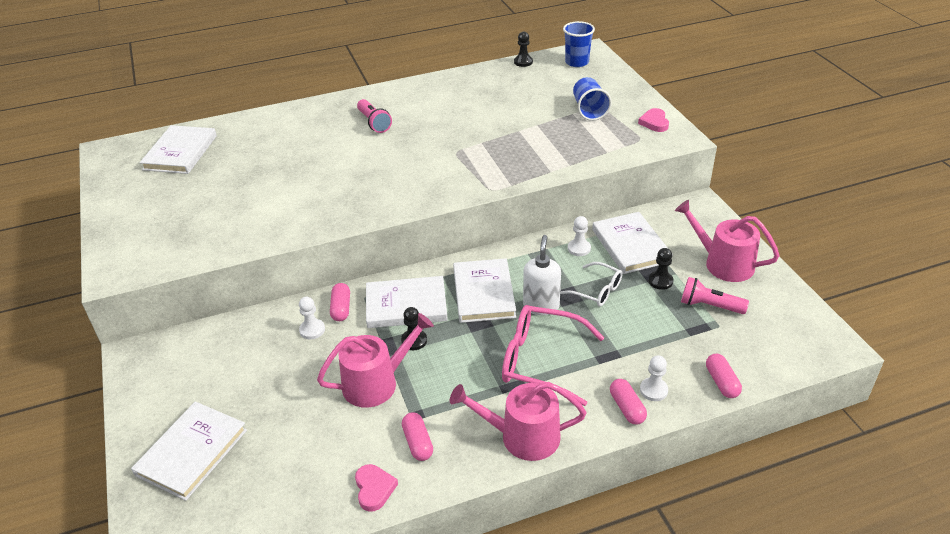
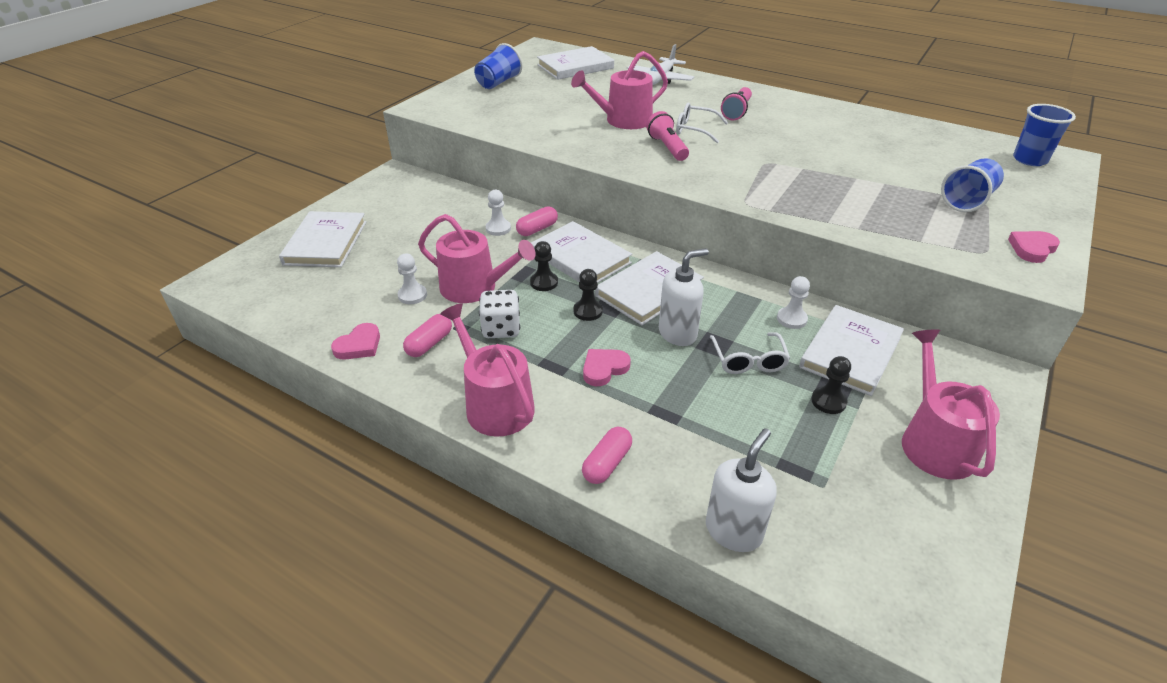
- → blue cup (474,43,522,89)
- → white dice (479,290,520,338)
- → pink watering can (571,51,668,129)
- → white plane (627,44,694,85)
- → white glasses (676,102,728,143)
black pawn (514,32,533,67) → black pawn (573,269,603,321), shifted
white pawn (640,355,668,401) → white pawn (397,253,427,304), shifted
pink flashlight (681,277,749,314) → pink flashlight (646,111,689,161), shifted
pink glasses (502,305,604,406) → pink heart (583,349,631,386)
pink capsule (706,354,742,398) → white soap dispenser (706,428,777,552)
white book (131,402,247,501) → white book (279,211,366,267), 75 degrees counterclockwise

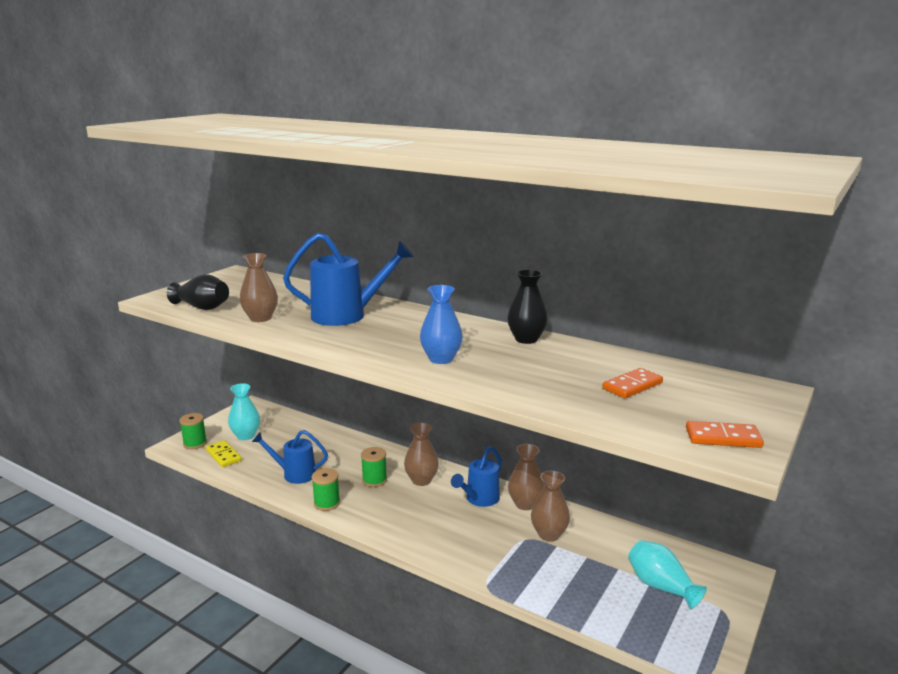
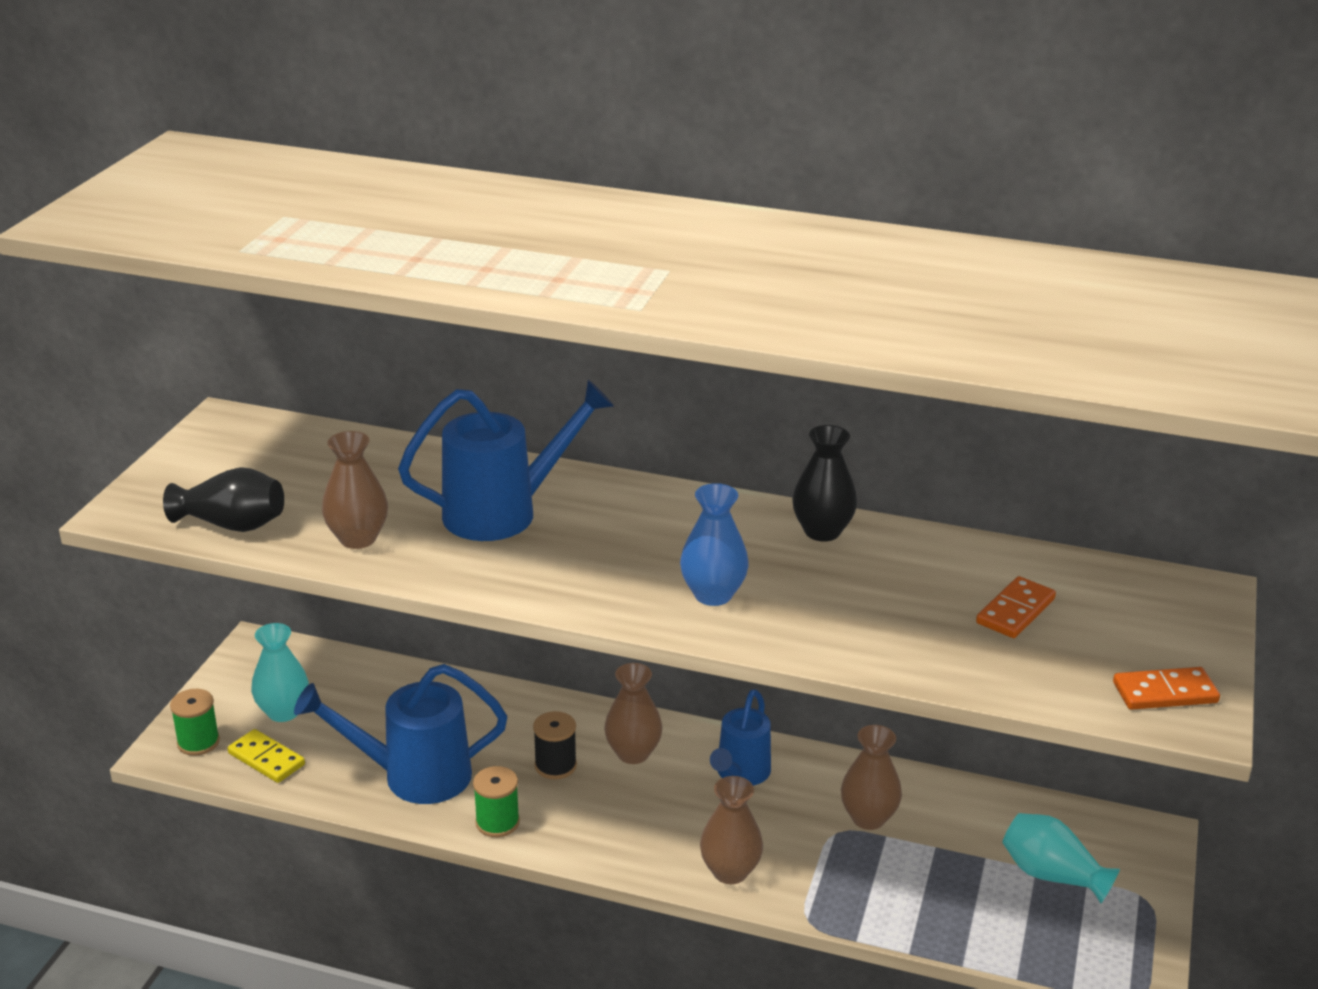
brown vase (508,444,544,510) → brown vase (700,776,763,884), shifted
green spool (361,447,387,487) → black spool (533,711,577,779)
blue watering can (252,430,328,484) → blue watering can (294,664,507,804), x1.54

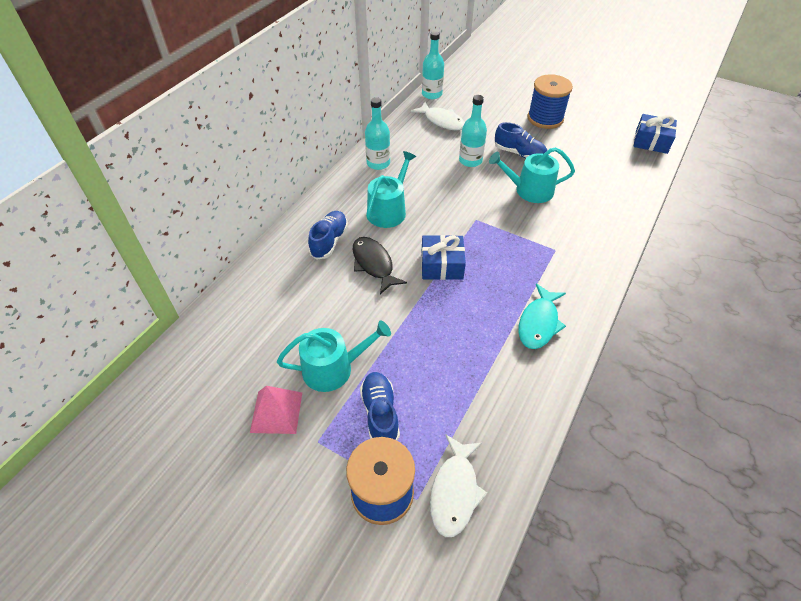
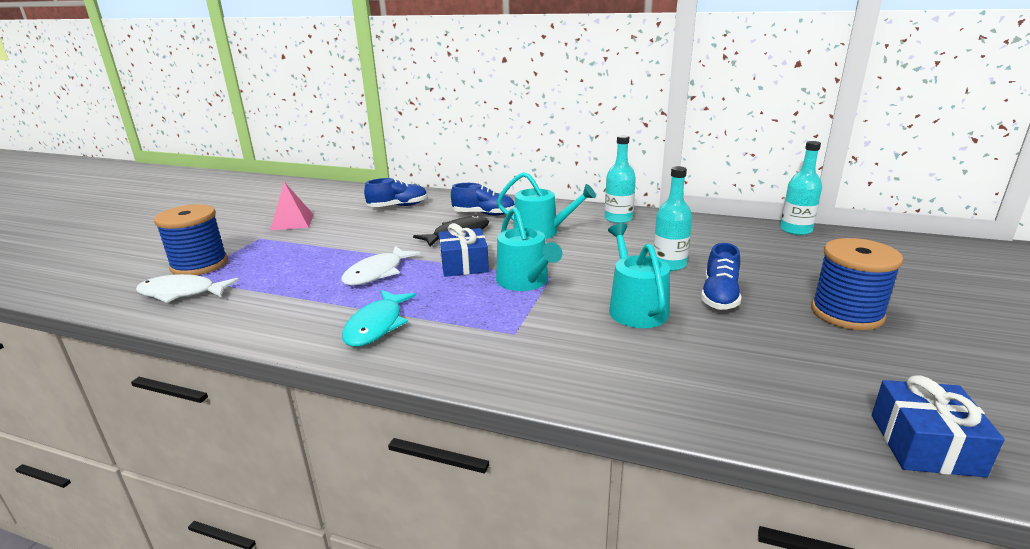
turquoise watering can (277,321,391,392) → turquoise watering can (496,207,562,291), shifted
blue shoe (360,372,400,441) → blue shoe (364,178,428,207), shifted
white fish (411,102,465,130) → white fish (341,246,420,286), shifted
turquoise fish (518,283,566,349) → turquoise fish (342,290,416,347), 90 degrees counterclockwise

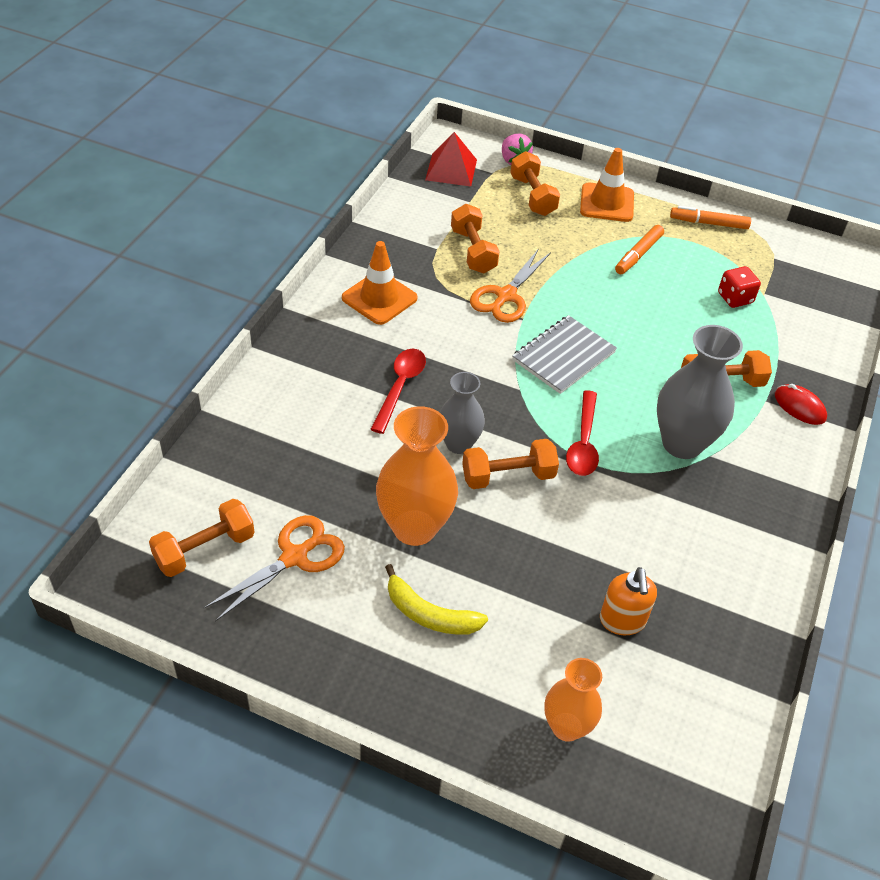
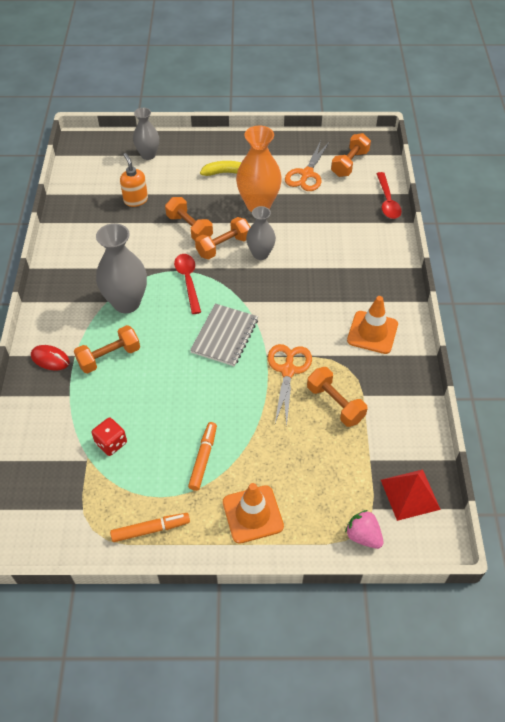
red spoon (370,349,426,434) → red spoon (376,172,402,219), shifted
orange dumbbell (510,151,560,216) → orange dumbbell (165,197,213,241), shifted
orange vase (544,658,602,742) → grey vase (133,108,159,160)

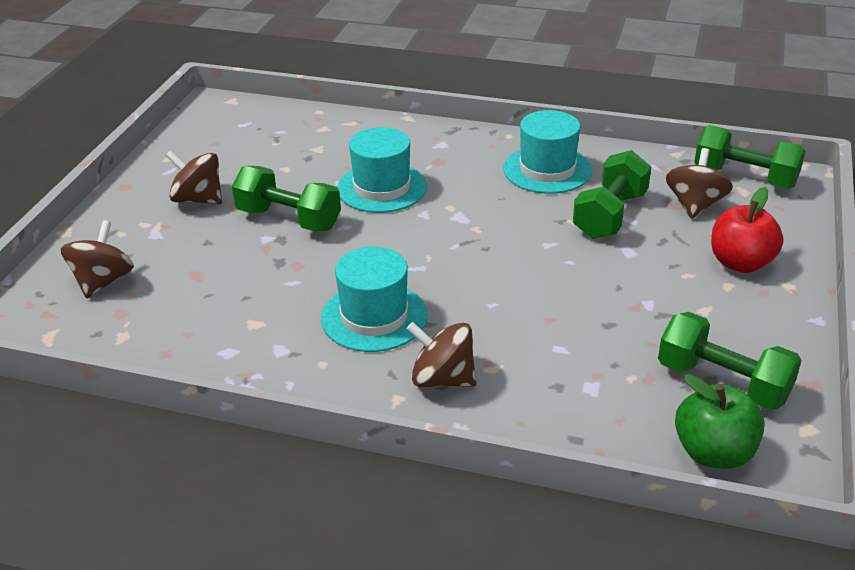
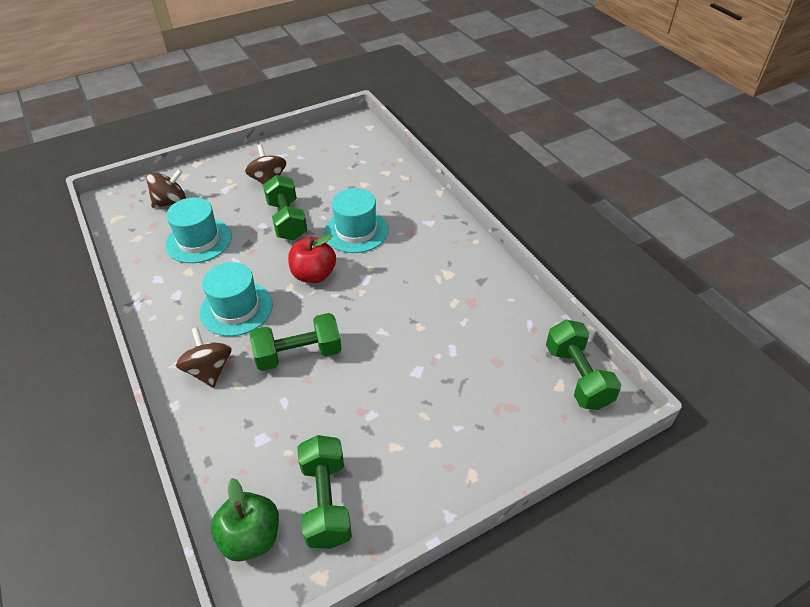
brown spinning top (666,148,733,219) → -
turquoise hat (503,110,592,194) → turquoise hat (165,198,232,263), shifted
green dumbbell (573,150,651,239) → green dumbbell (250,313,342,371), shifted
red apple (711,187,784,273) → red apple (288,234,336,283), shifted

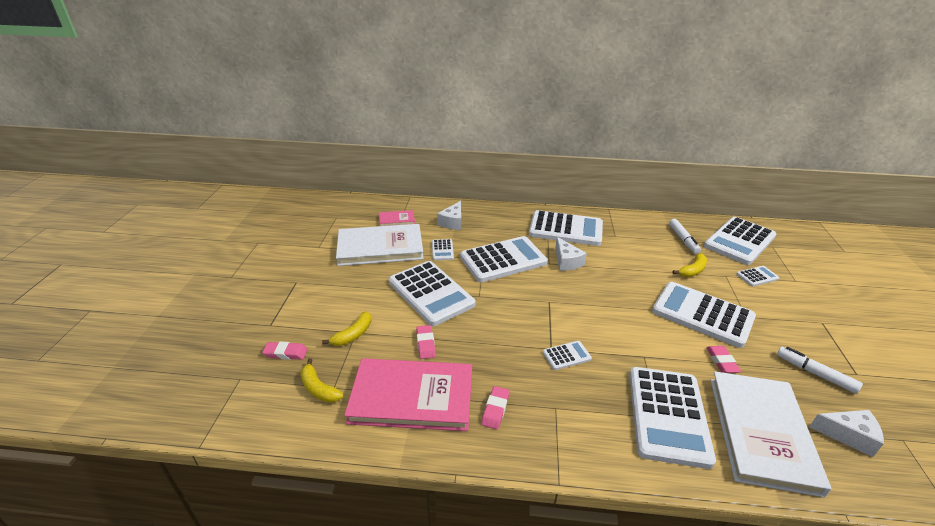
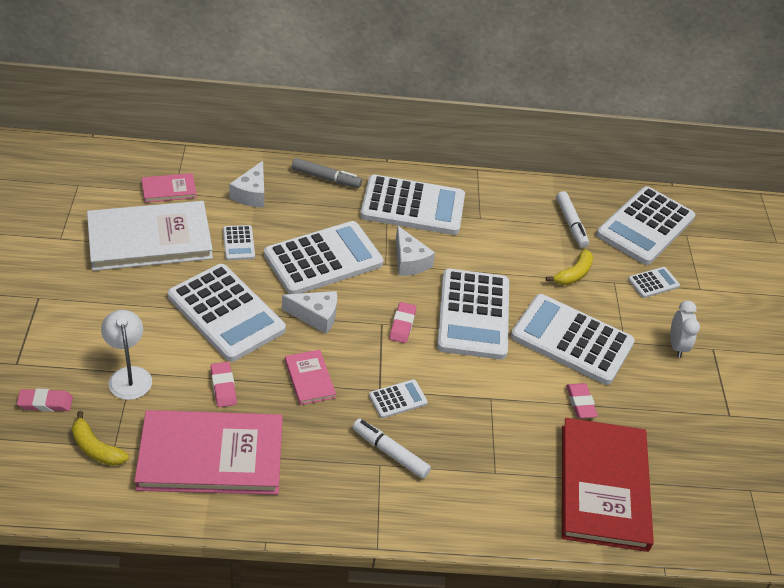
- → pink book (285,350,336,405)
- → grey marker (292,158,362,188)
- → white clock (670,301,700,358)
pink eraser (481,386,510,430) → pink eraser (389,302,416,343), shifted
white calculator (629,367,716,469) → white calculator (437,269,509,360), shifted
white marker (777,346,863,394) → white marker (352,418,431,479), shifted
white cheese (809,410,884,457) → white cheese (282,291,337,334), shifted
yellow banana (322,311,371,346) → white lamp (101,310,152,400)
white book (710,371,832,497) → red book (562,418,654,552)

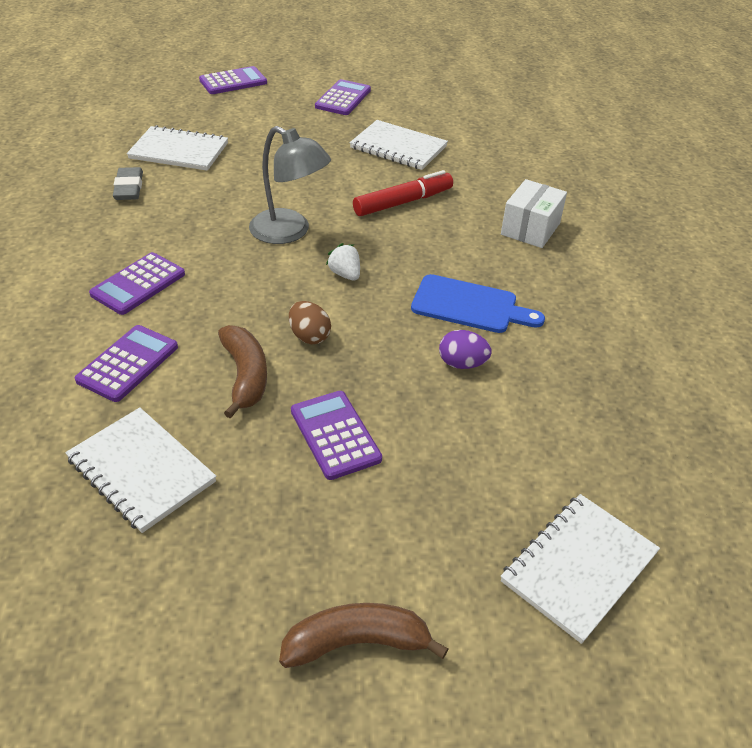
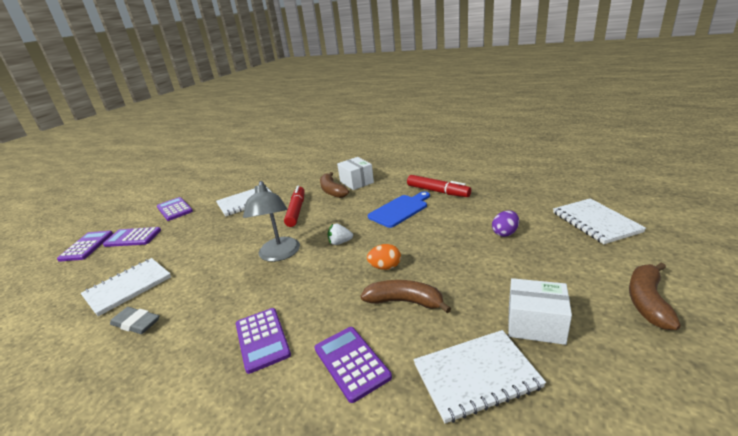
- → brown banana (320,172,349,198)
- → red marker (407,175,471,197)
- → white box (508,278,572,345)
purple calculator (291,391,382,480) → purple calculator (103,227,161,247), shifted
purple egg (439,330,492,369) → purple egg (492,210,519,237), shifted
brown egg (289,301,331,344) → orange egg (367,244,401,270)
grey lamp (249,126,331,244) → grey lamp (243,181,300,262), 105 degrees clockwise

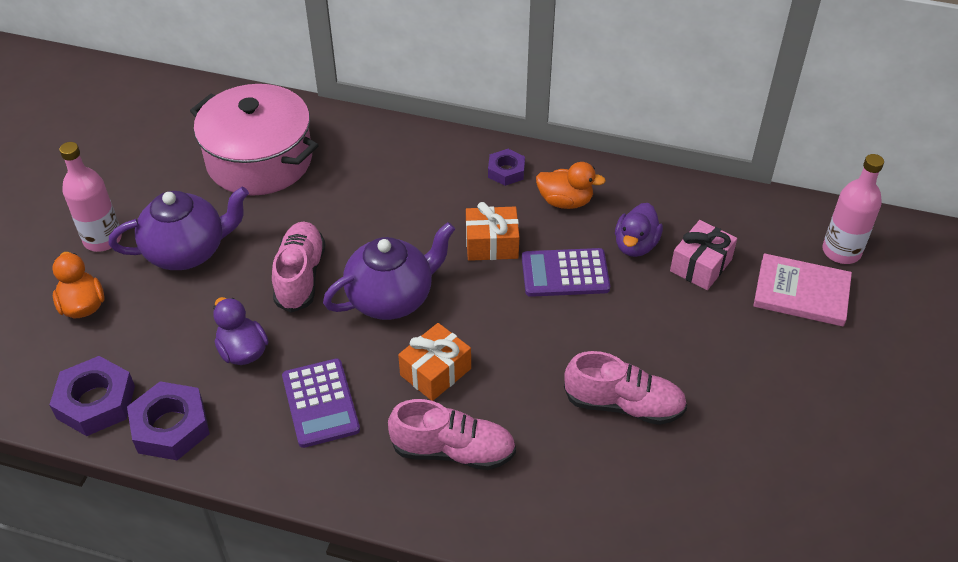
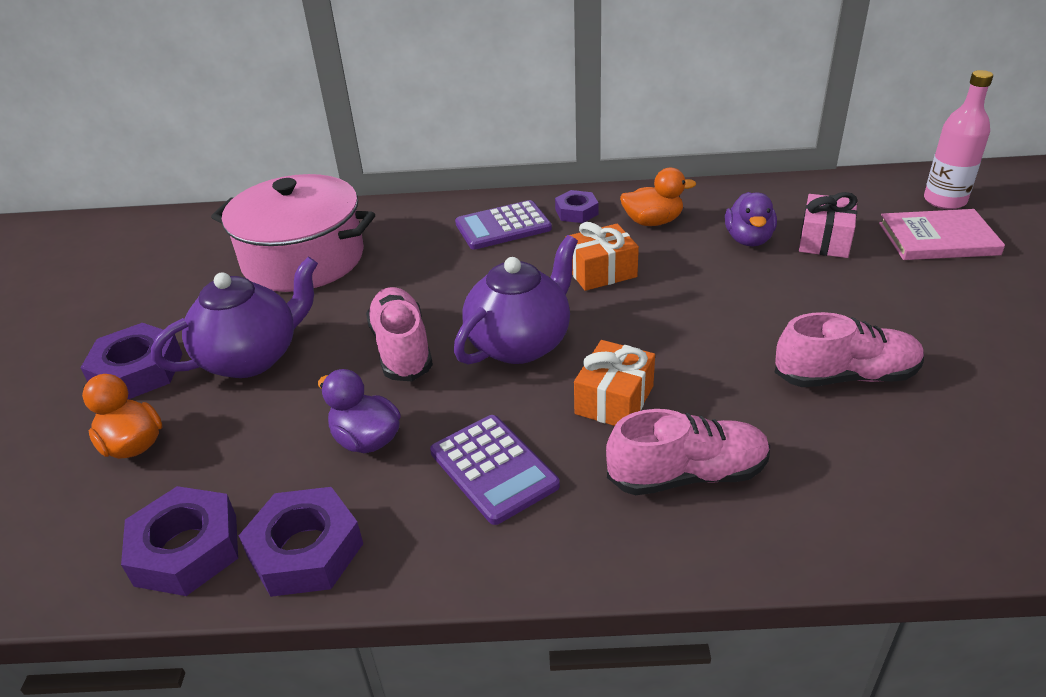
purple calculator (522,248,610,297) → purple calculator (455,200,552,250), shifted
pink bottle (59,142,122,252) → purple nut (81,323,183,400)

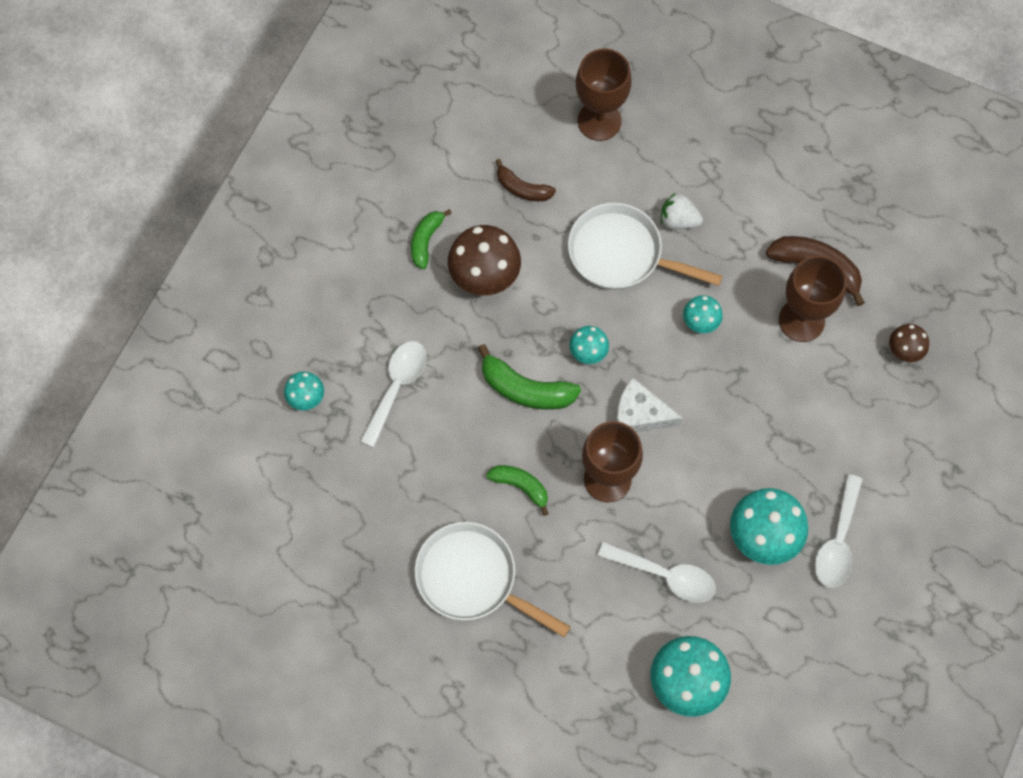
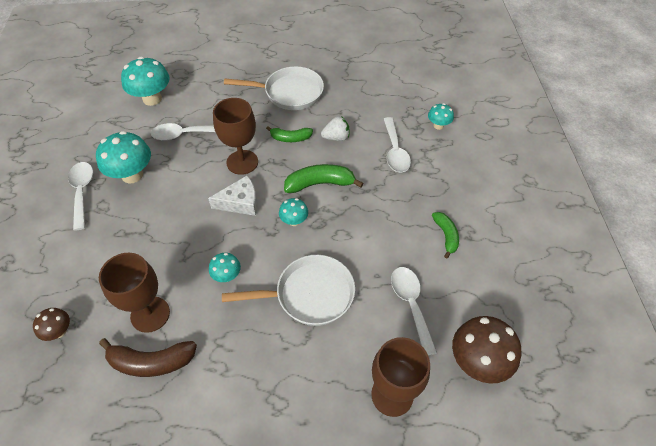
brown mushroom (448,225,521,296) → brown mushroom (452,316,522,384), shifted
white strawberry (661,193,703,229) → white strawberry (321,116,350,141), shifted
brown banana (496,159,556,201) → white spoon (391,267,437,356)

